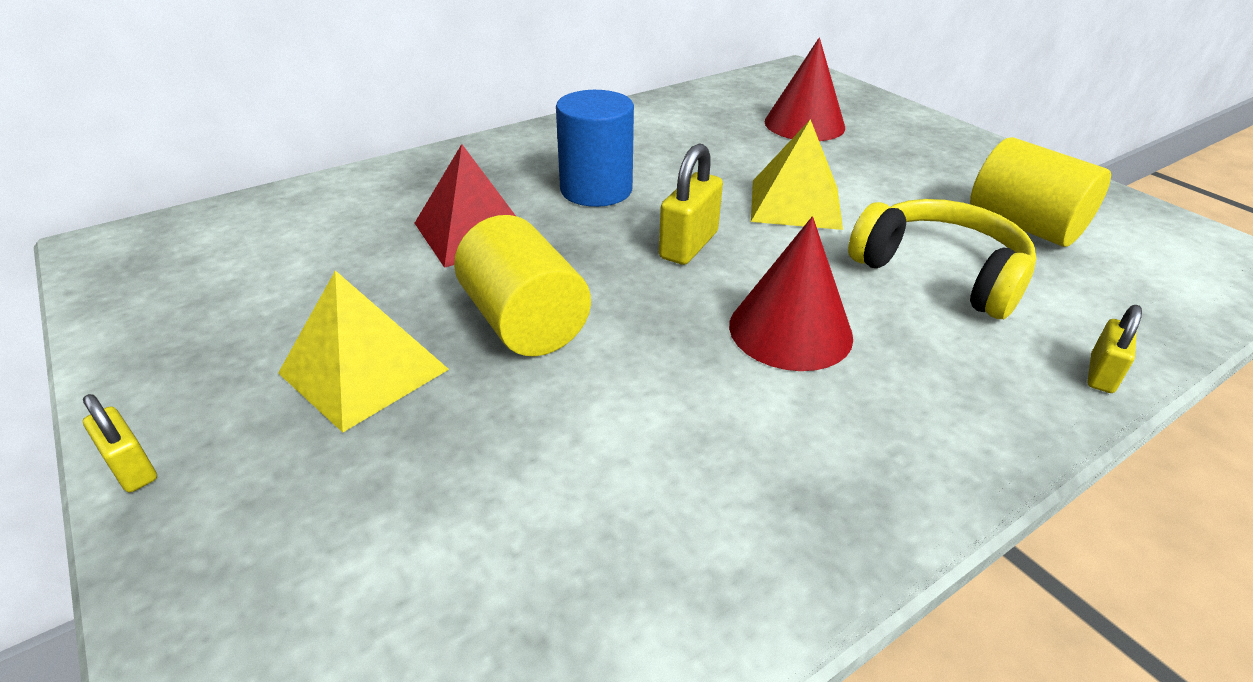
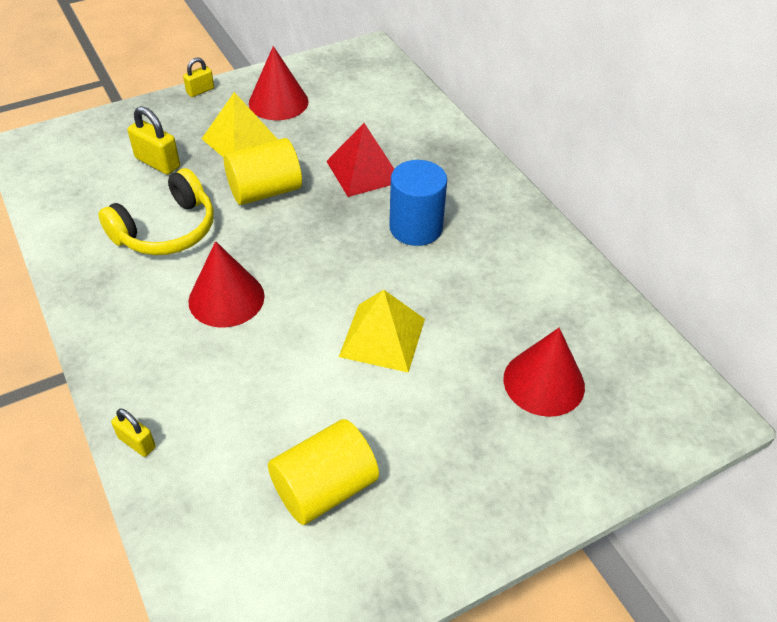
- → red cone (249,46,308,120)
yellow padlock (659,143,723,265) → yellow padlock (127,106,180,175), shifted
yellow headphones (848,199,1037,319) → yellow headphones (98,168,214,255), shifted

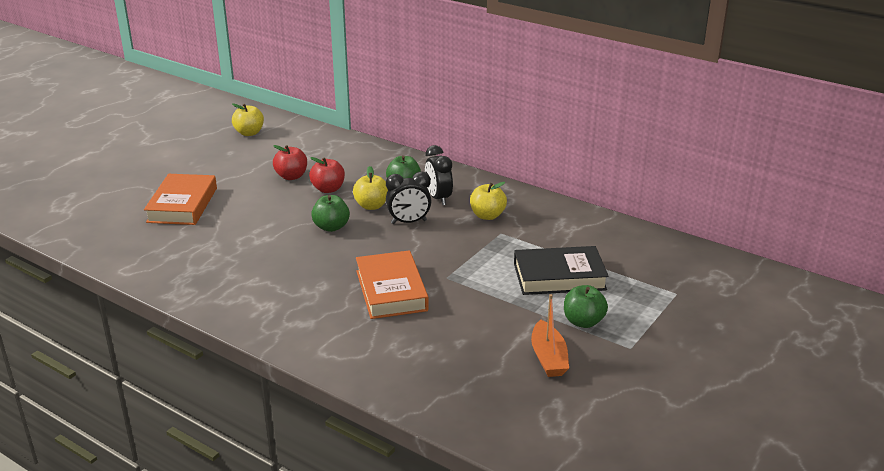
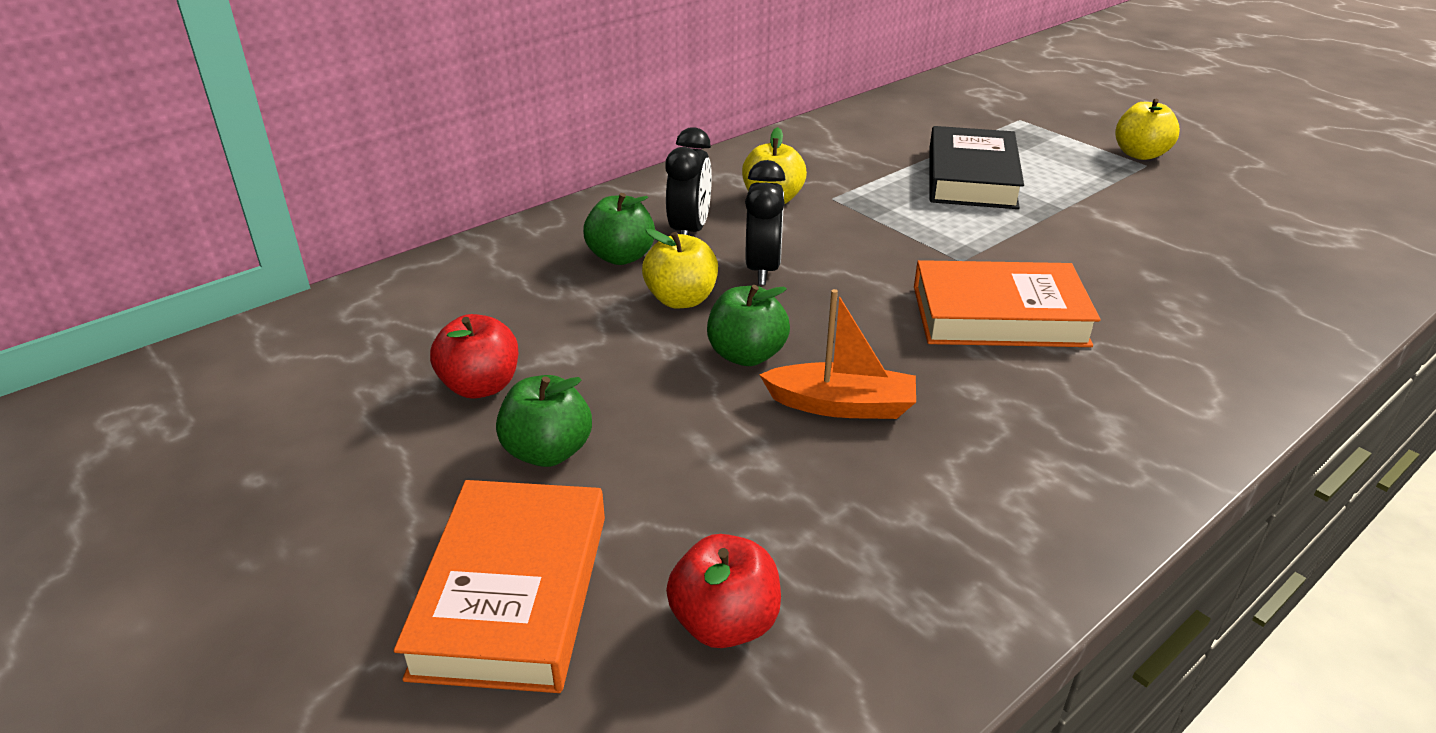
yellow apple (232,103,264,136) → yellow apple (1115,99,1180,160), shifted
red apple (309,157,345,193) → red apple (666,534,781,648), shifted
orange boat (531,294,569,377) → orange boat (759,289,916,419), shifted
green apple (564,285,608,328) → green apple (496,375,592,467), shifted
orange book (144,174,217,225) → orange book (394,480,605,693), 75 degrees clockwise
black clock (425,145,453,205) → black clock (665,127,712,235), 75 degrees counterclockwise

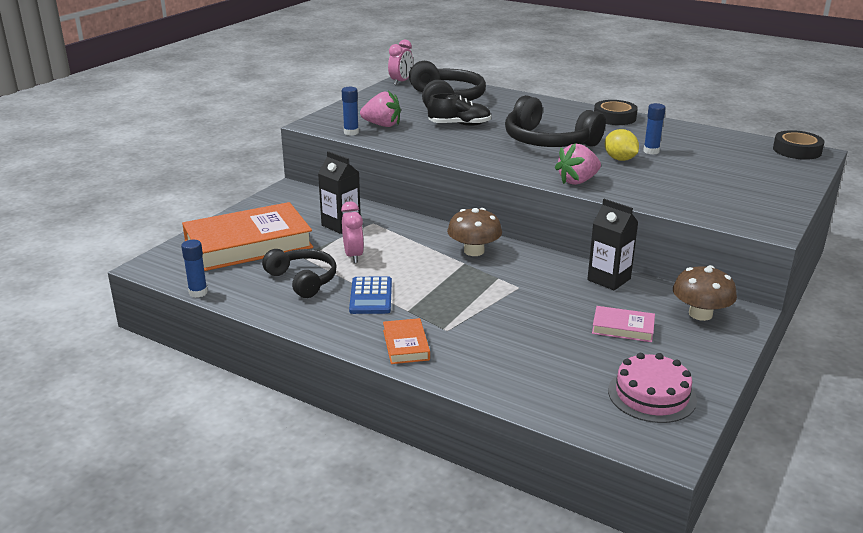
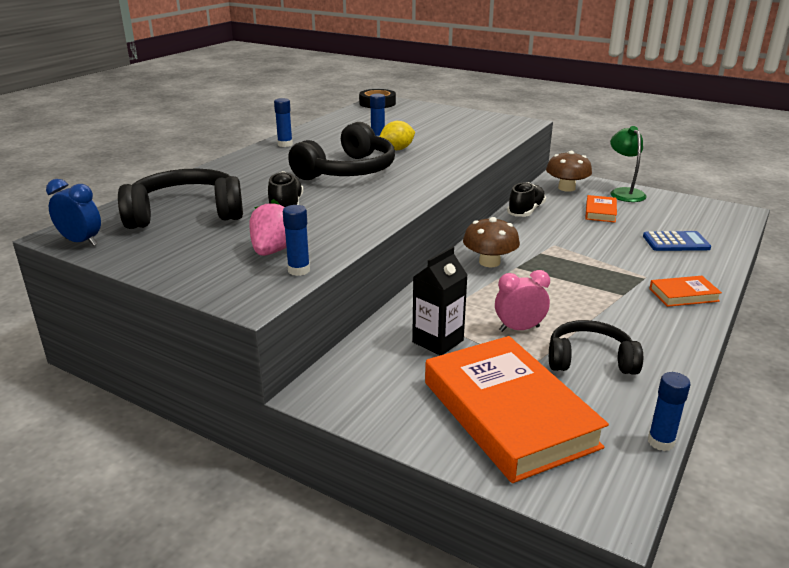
pink strawberry (555,143,601,185) → -
pink cake (608,353,697,423) → -
- → green lamp (610,126,647,202)
blue calculator (349,276,392,314) → blue calculator (643,231,711,251), shifted
black carton (587,199,638,290) → black shoe (507,182,546,217)
black tape (594,100,638,125) → blue glue stick (274,98,293,147)
pink clock (388,39,413,85) → blue clock (46,179,101,246)
pink book (592,306,655,342) → orange book (585,195,617,223)
black headphones (262,249,337,298) → black headphones (549,320,643,375), 45 degrees clockwise

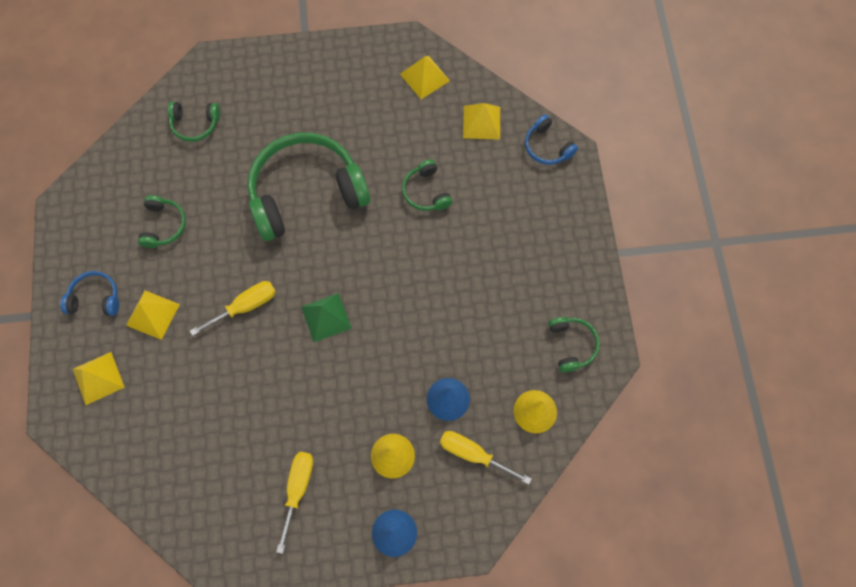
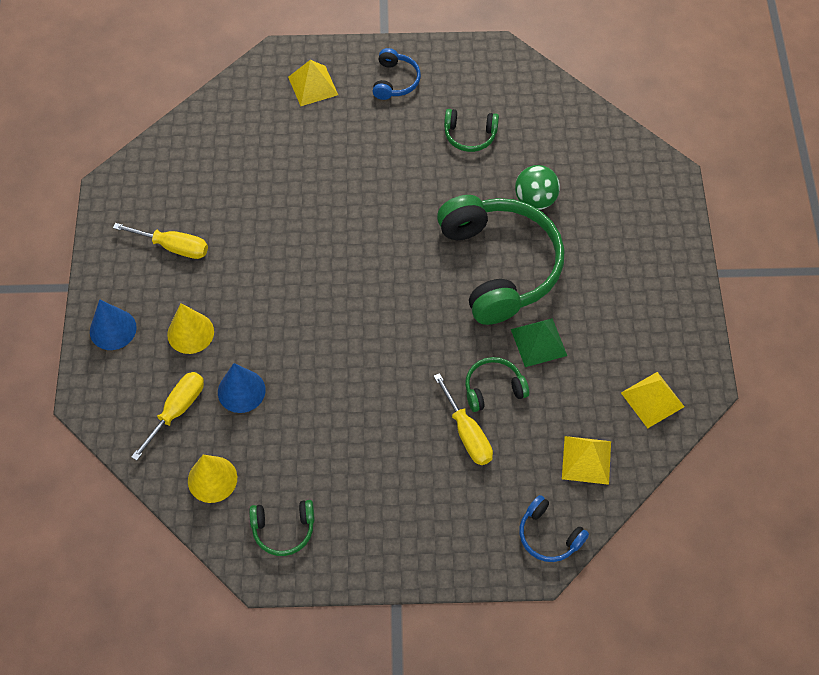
yellow pyramid (126,290,180,340) → -
green headphones (168,102,220,142) → -
- → green ball (515,165,560,210)
yellow screwdriver (190,281,276,336) → yellow screwdriver (434,373,493,465), shifted
green pyramid (301,293,352,342) → green pyramid (511,318,567,367), shifted
blue headphones (525,114,578,165) → blue headphones (519,495,589,562), 105 degrees counterclockwise

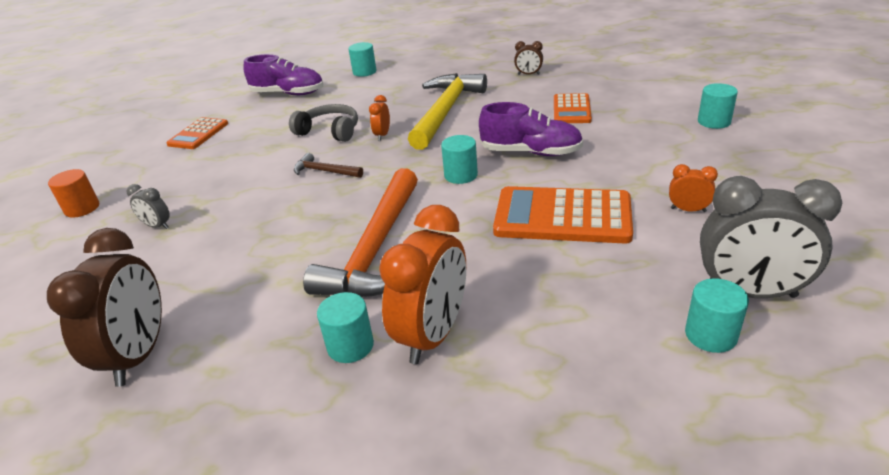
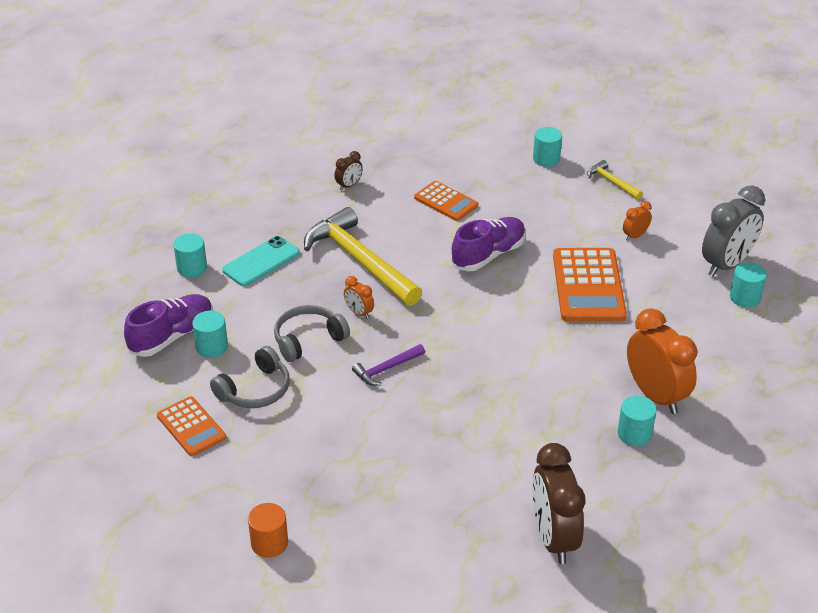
grey clock (127,184,170,229) → -
orange hammer (303,168,418,297) → -
- → grey headphones (210,346,290,408)
- → turquoise phone (222,236,300,286)
- → yellow hammer (587,160,643,199)
turquoise cylinder (441,135,478,184) → turquoise cylinder (192,311,228,358), shifted
brown hammer (294,153,363,178) → purple hammer (352,344,425,386)
brown clock (47,228,162,387) → brown clock (532,443,585,564), 135 degrees counterclockwise
orange calculator (493,186,633,243) → orange calculator (553,248,627,322), 45 degrees counterclockwise

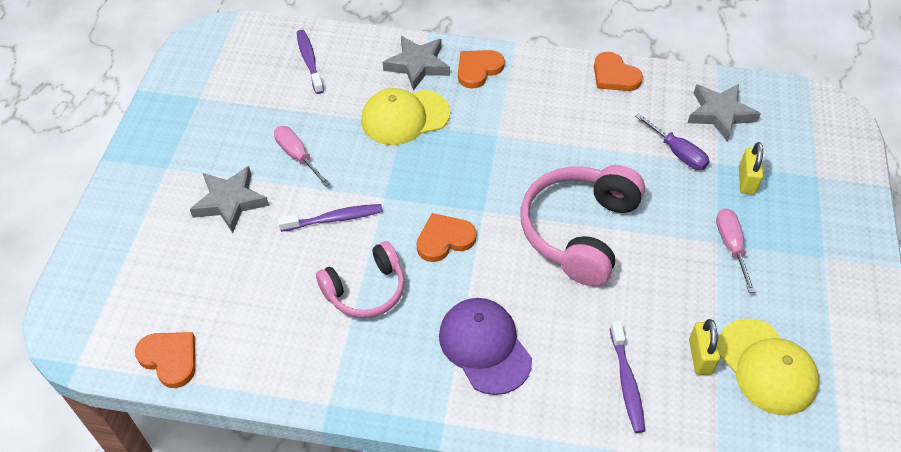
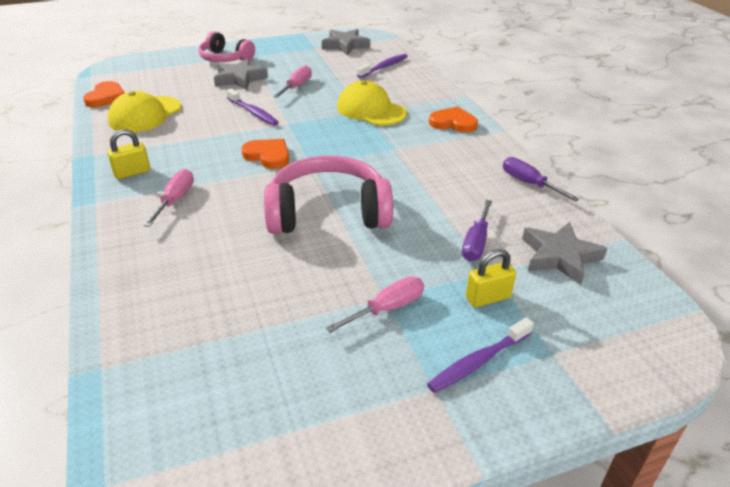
pink headphones (316,241,405,318) → pink headphones (199,31,255,62), shifted
grey star (383,36,450,91) → grey star (322,29,370,55), shifted
purple toothbrush (610,321,645,433) → purple toothbrush (427,317,534,393), shifted
yellow padlock (689,319,720,375) → yellow padlock (107,129,150,179), shifted
yellow cap (717,318,819,416) → yellow cap (108,91,181,132), shifted
purple cap (439,298,532,395) → pink screwdriver (144,169,194,227)
orange heart (594,52,643,91) → purple screwdriver (503,157,579,202)

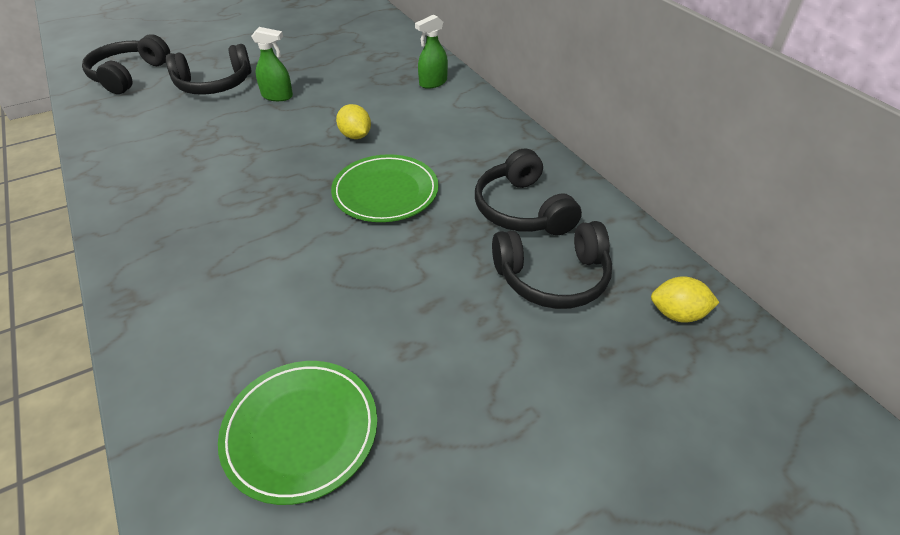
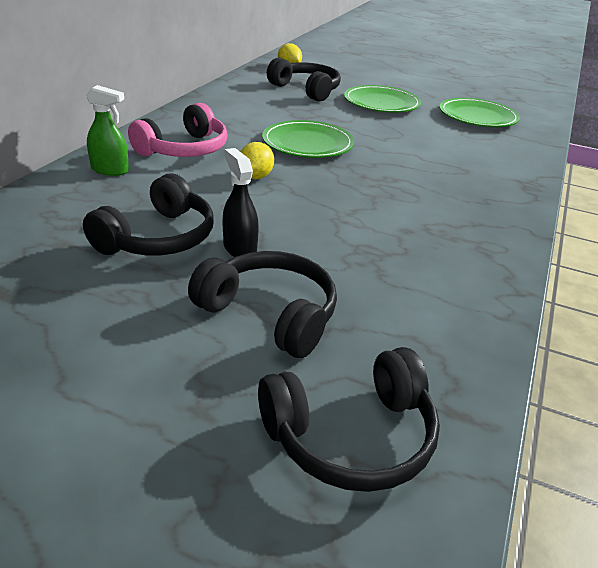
- → pink headphones (128,103,228,157)
- → green plate (344,85,421,113)
black headphones (475,148,582,236) → black headphones (83,173,214,255), shifted
green spray bottle (251,27,293,101) → black spray bottle (223,148,259,257)

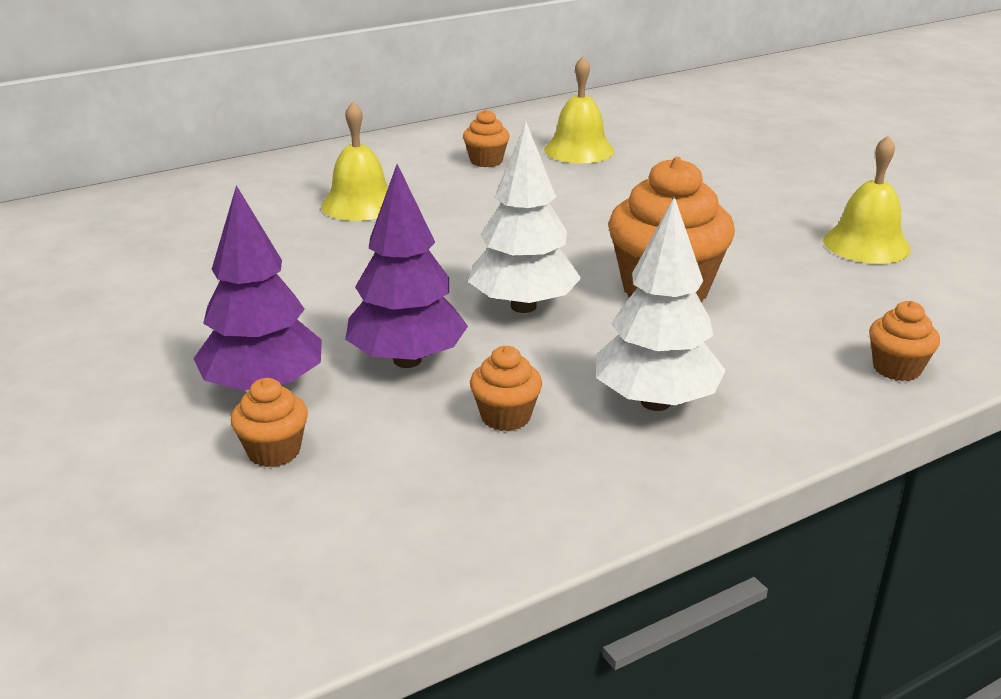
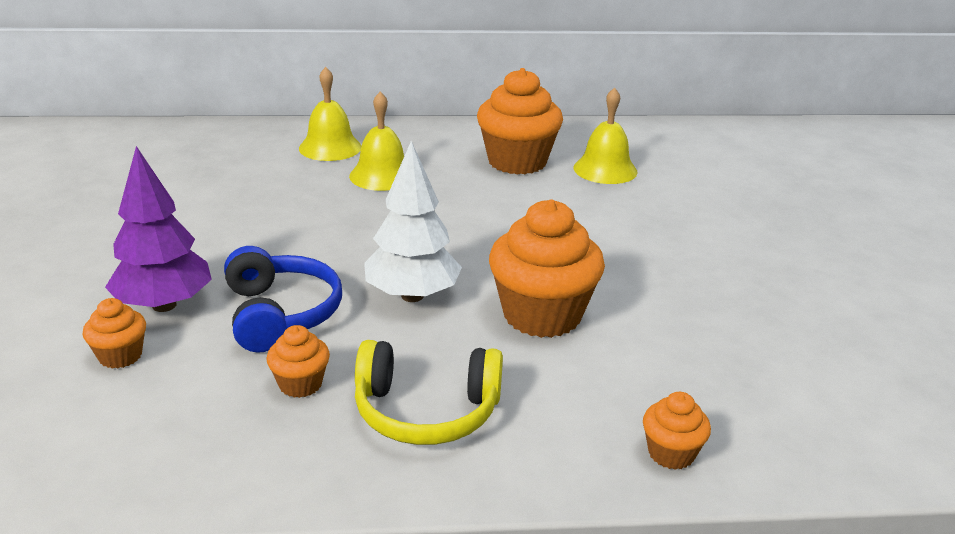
yellow bell (823,136,911,264) → yellow bell (299,67,361,161), shifted
purple tree (345,164,468,368) → blue headphones (224,246,342,352)
white tree (596,196,726,411) → yellow headphones (355,340,503,445)
orange cupcake (463,109,510,167) → orange cupcake (477,68,563,175), x2.06

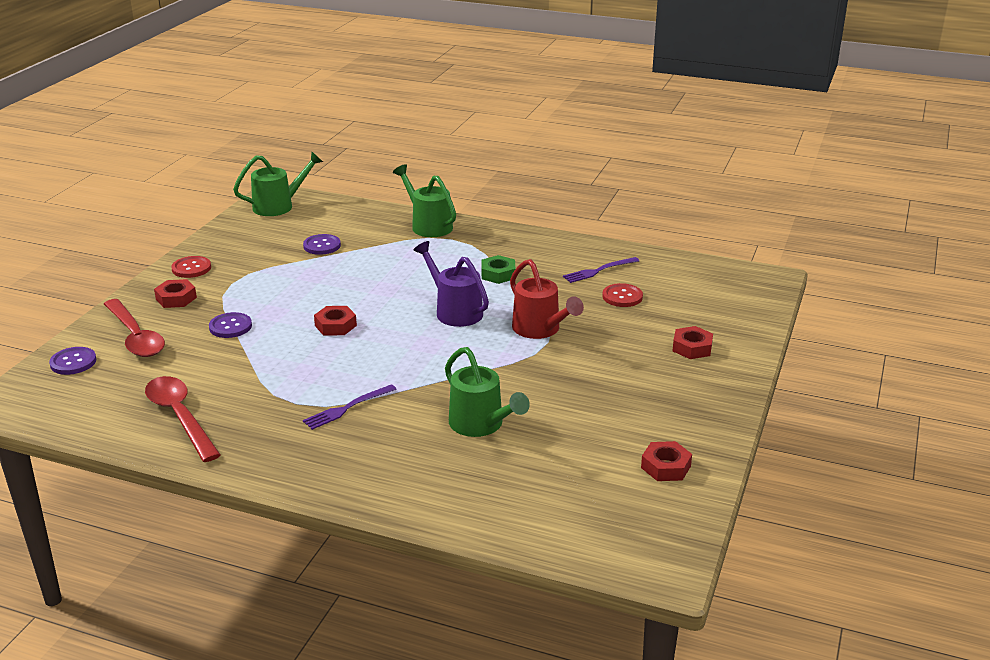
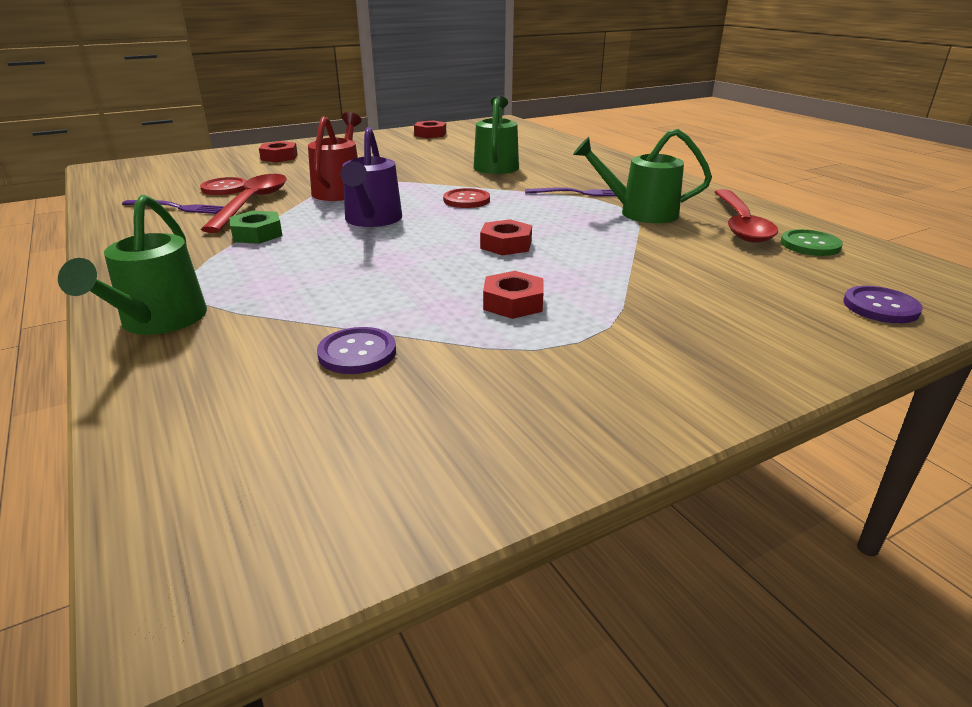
purple button (209,312,252,338) → -
- → green button (781,229,843,256)
red spoon (104,299,165,357) → red spoon (201,174,287,233), shifted
red nut (154,279,197,308) → red nut (483,271,544,319), shifted
red button (171,256,211,278) → red button (443,188,490,208), shifted
green watering can (233,152,323,216) → green watering can (573,129,712,223), shifted

